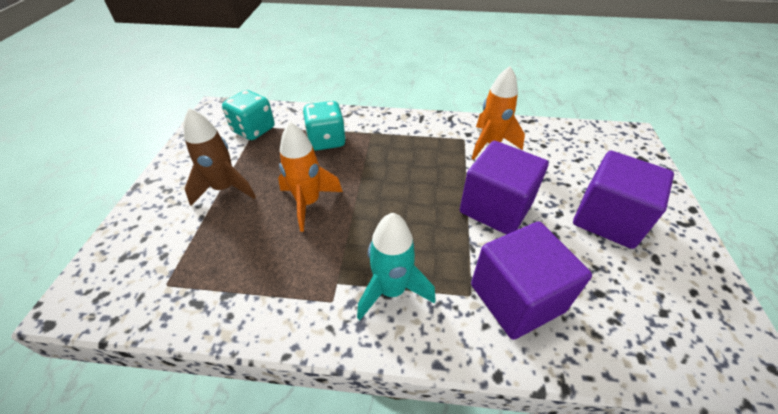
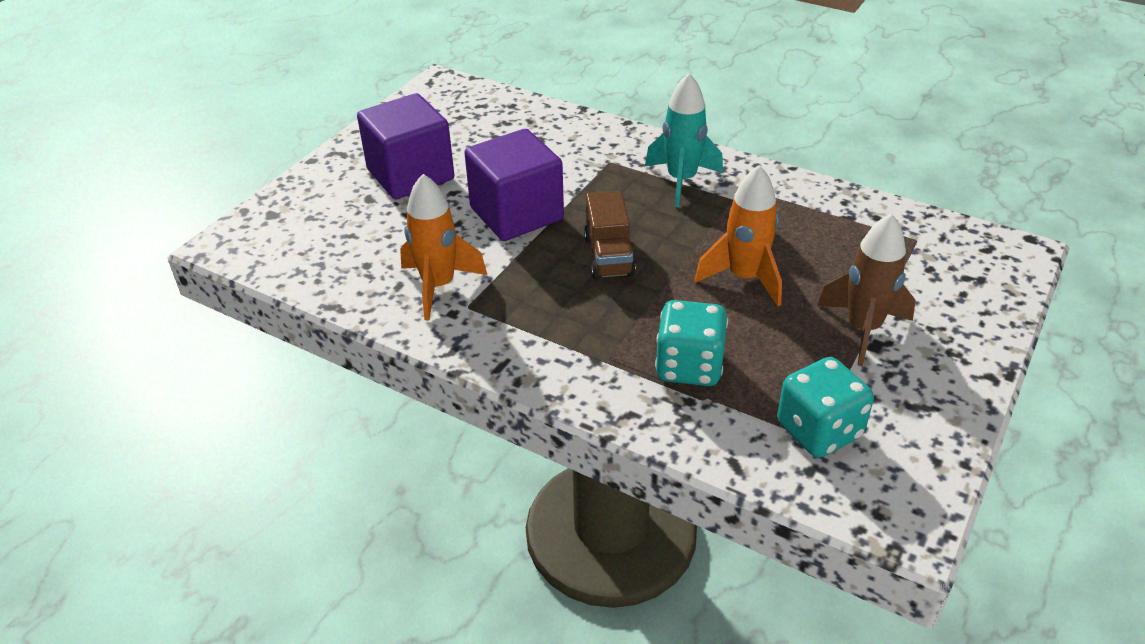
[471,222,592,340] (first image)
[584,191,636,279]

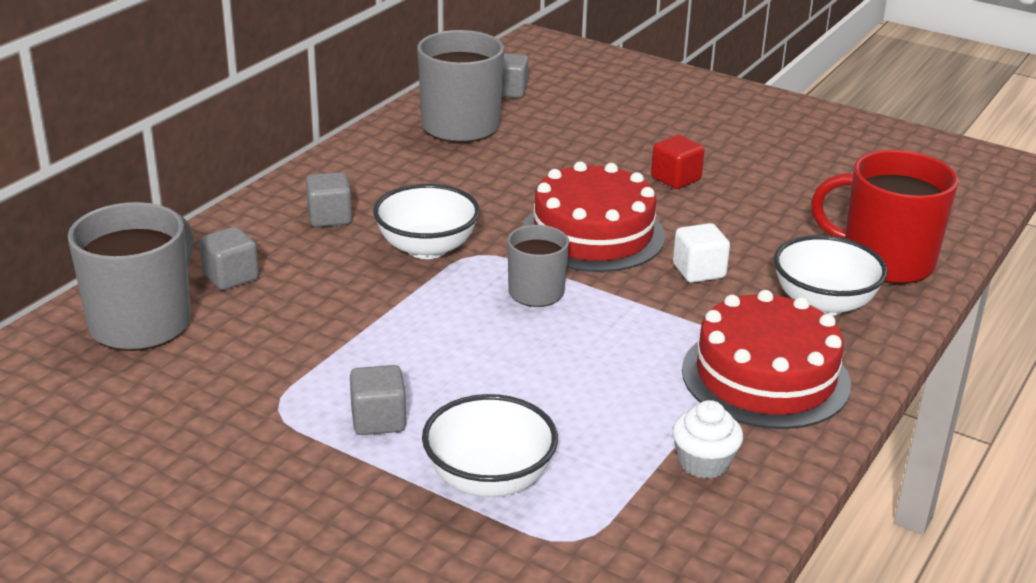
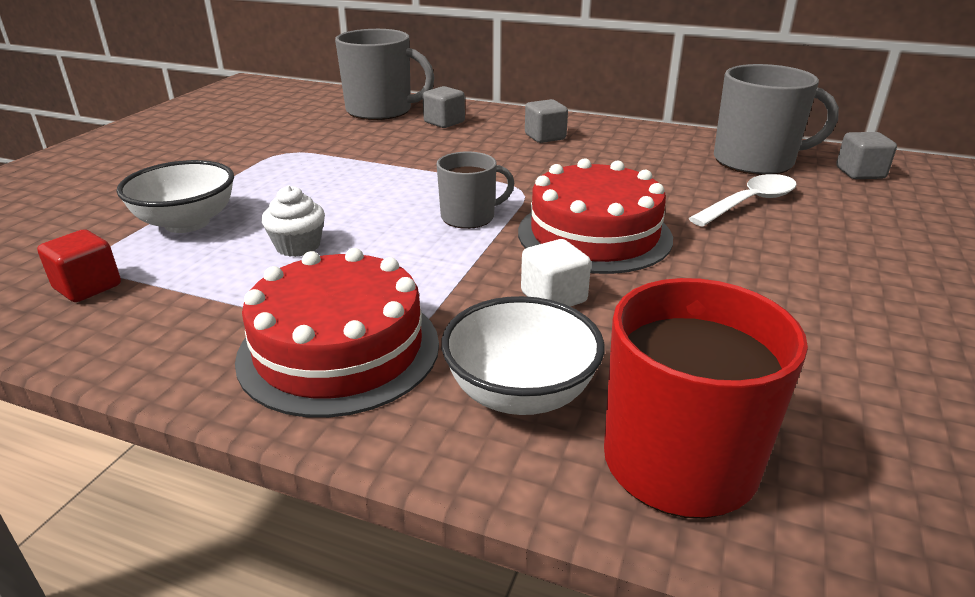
[350,365,406,435] (first image)
[373,184,480,259] (first image)
[37,229,121,302]
[262,186,325,257]
[688,174,797,227]

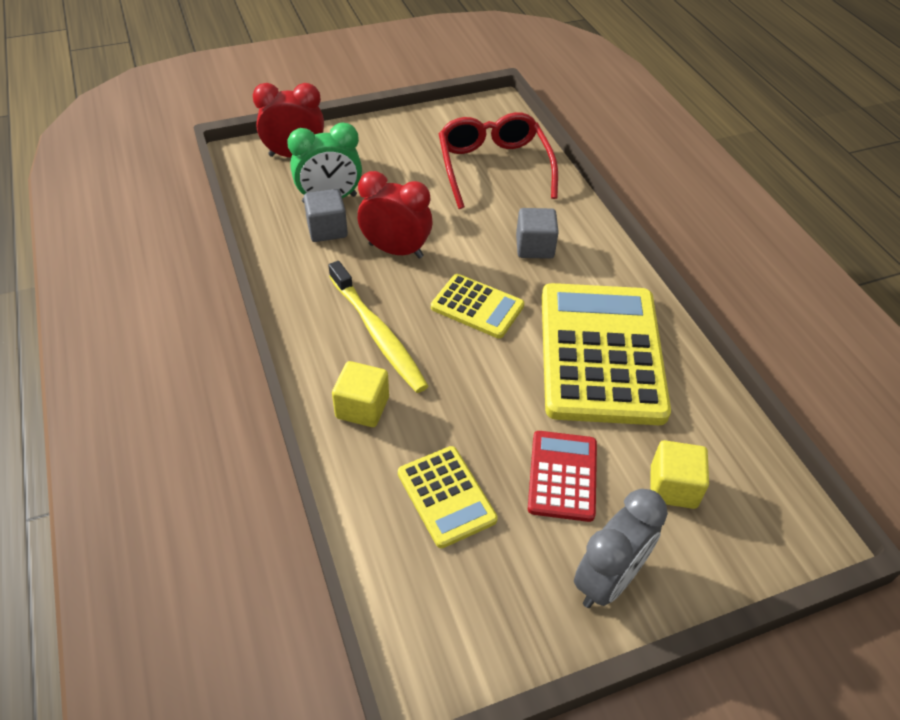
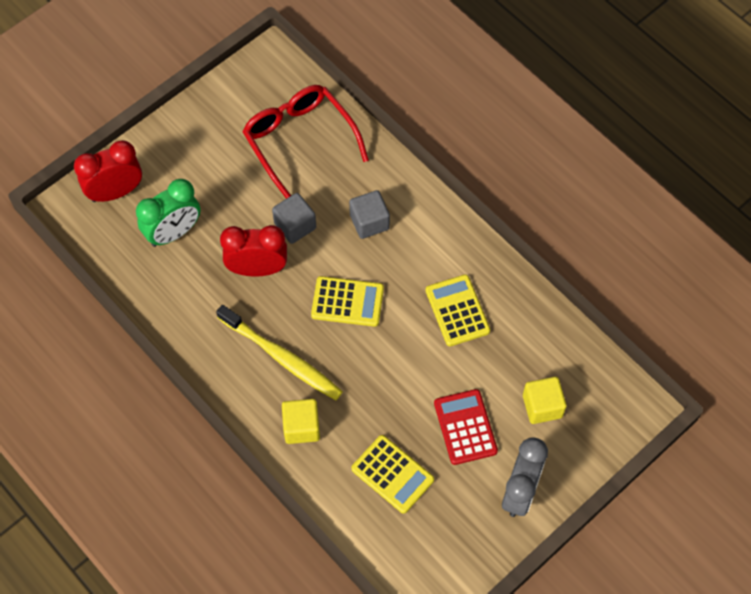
[272,193,316,244]
[426,274,490,346]

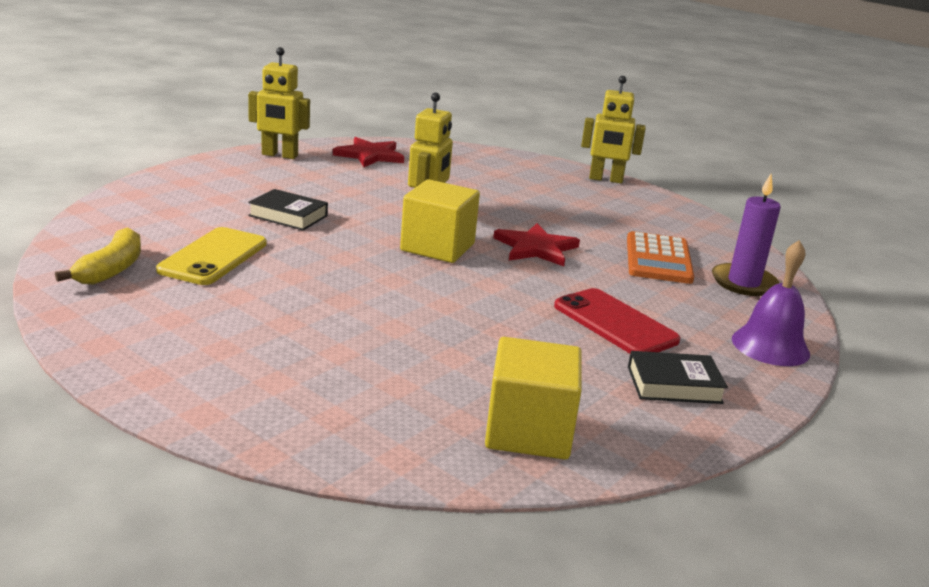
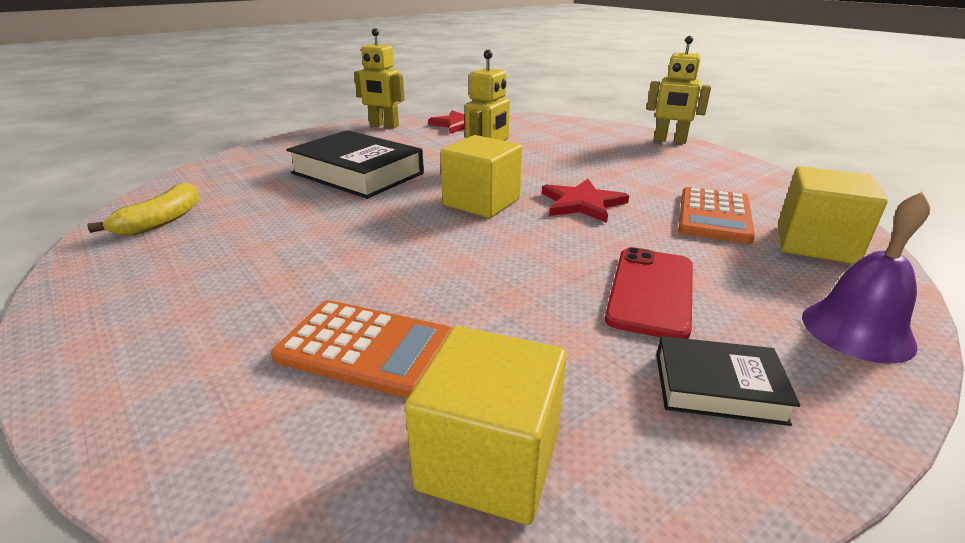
[156,227,267,285] (first image)
[286,130,424,199]
[605,247,693,339]
[778,166,888,264]
[271,300,452,398]

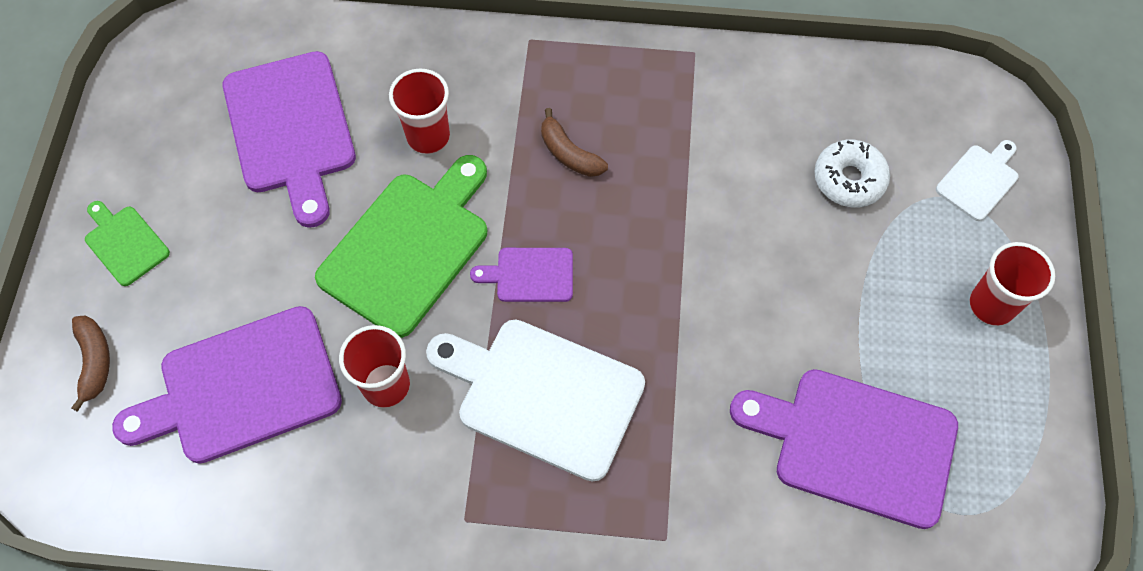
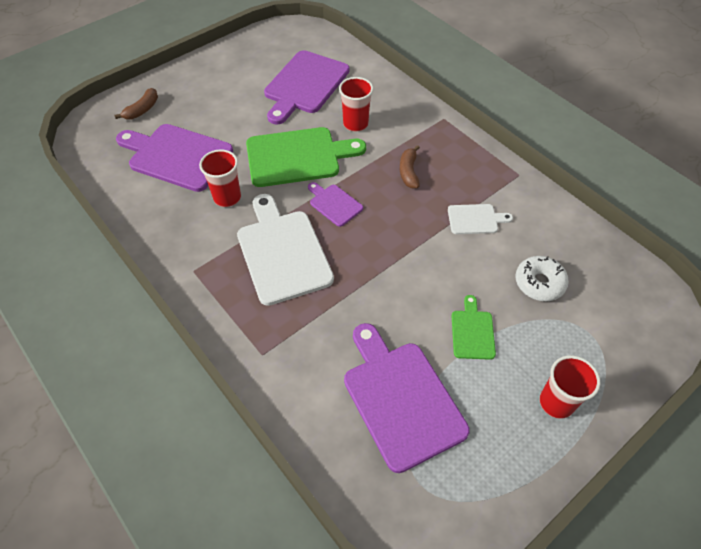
[452,295,496,360]
[448,204,513,234]

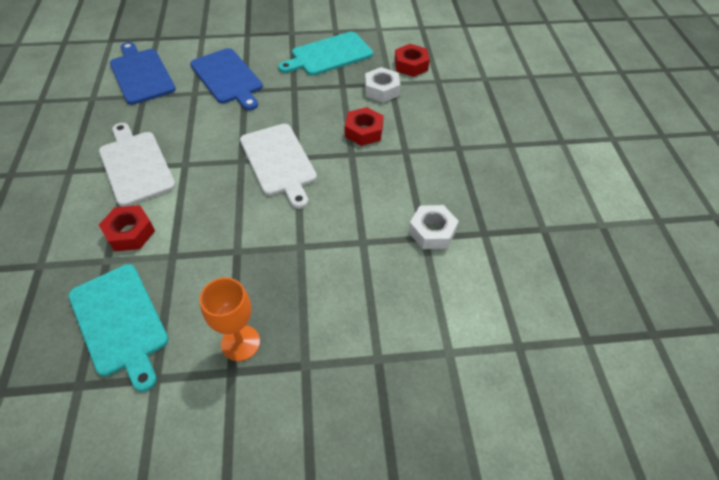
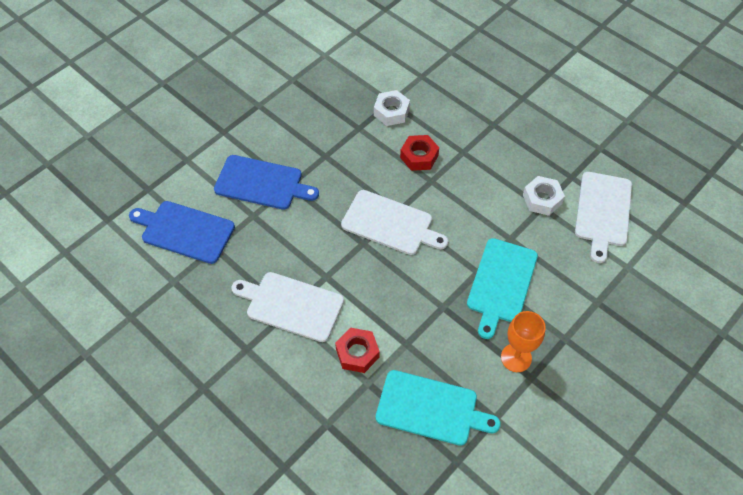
[467,238,538,339]
[394,44,430,77] (first image)
[575,172,632,263]

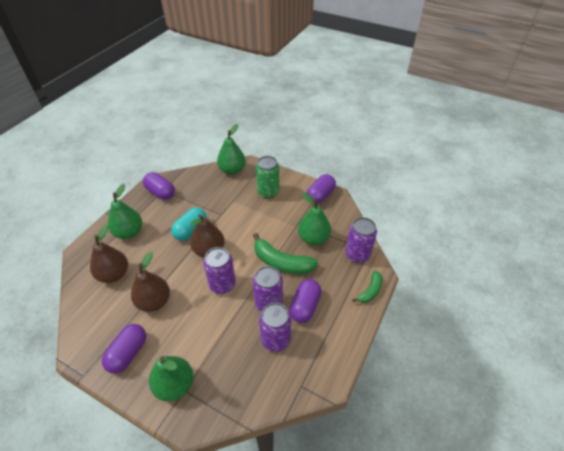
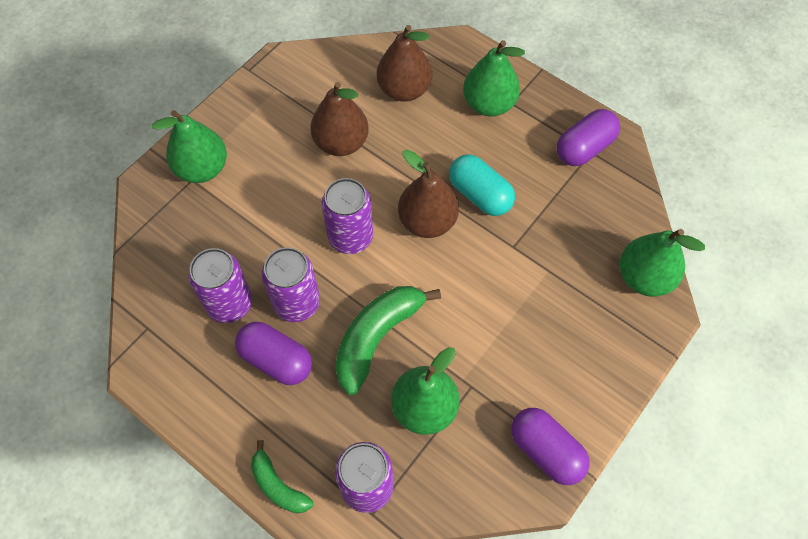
[102,324,146,374] (first image)
[256,156,279,198] (first image)

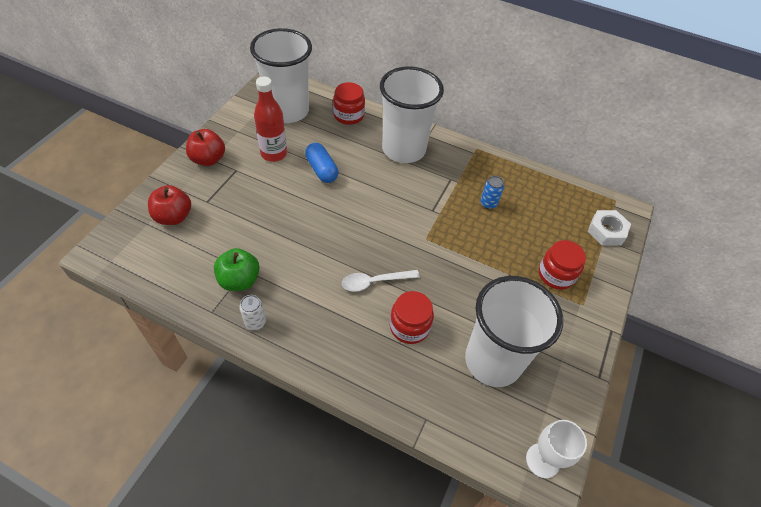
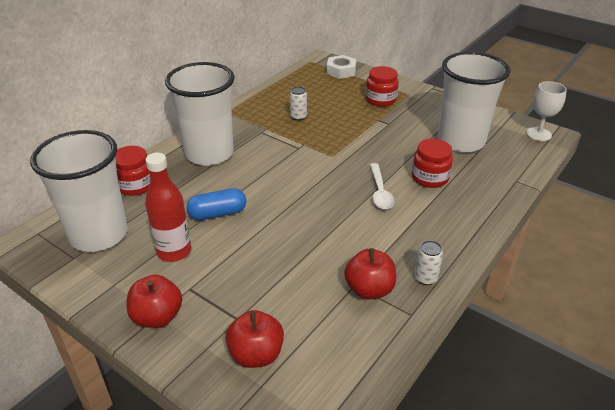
[344,248,396,300]
[290,87,307,121]

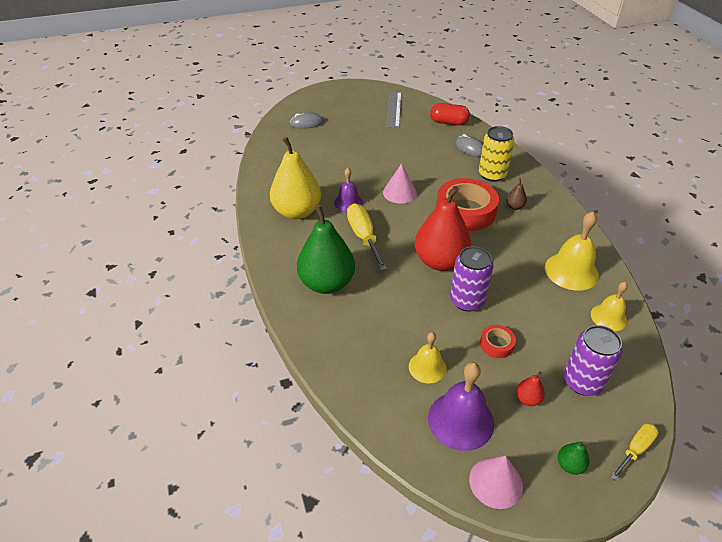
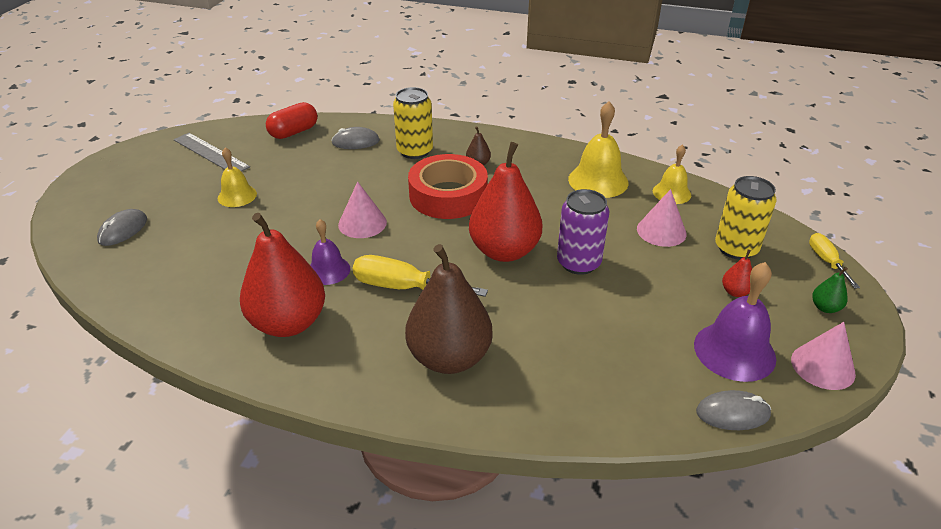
[240,213,325,337]
[405,244,493,374]
[218,147,257,207]
[480,325,516,358] (first image)
[715,176,777,260]
[637,189,687,247]
[696,390,771,430]

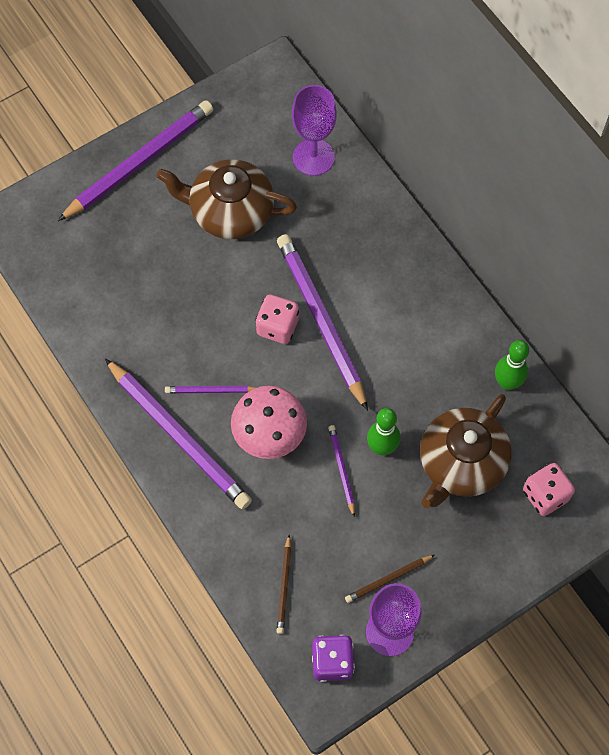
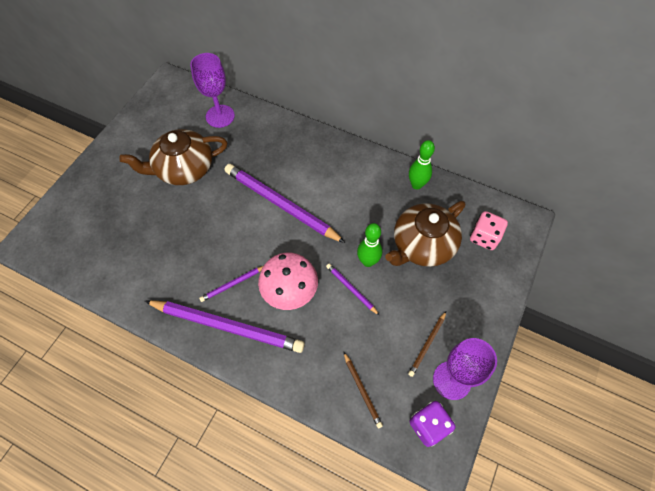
[58,100,213,221] (first image)
[256,294,299,344] (first image)
[385,201,465,267]

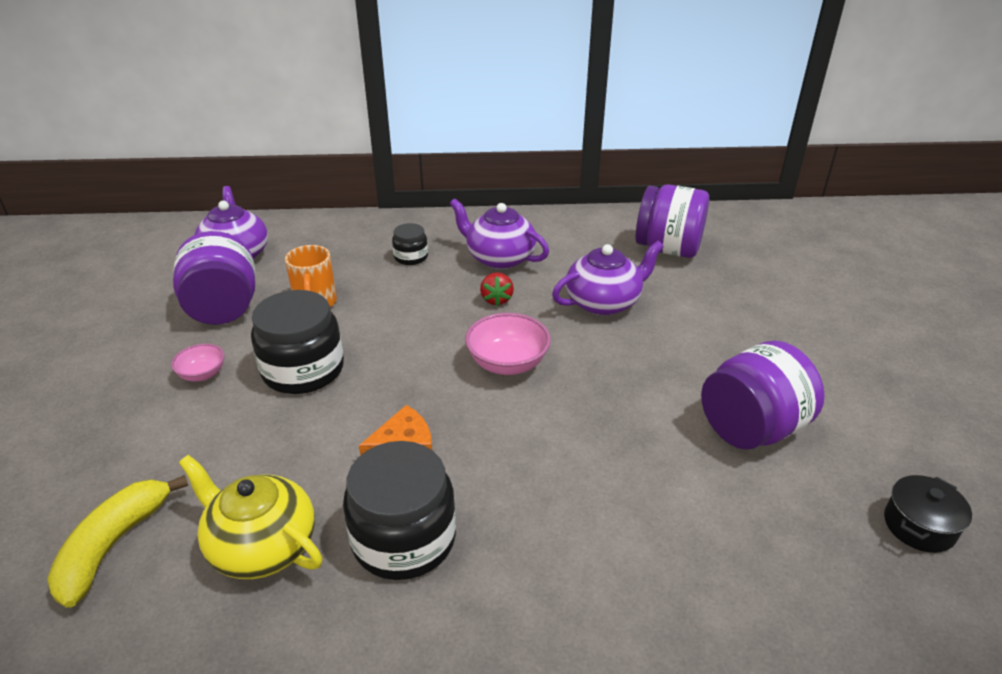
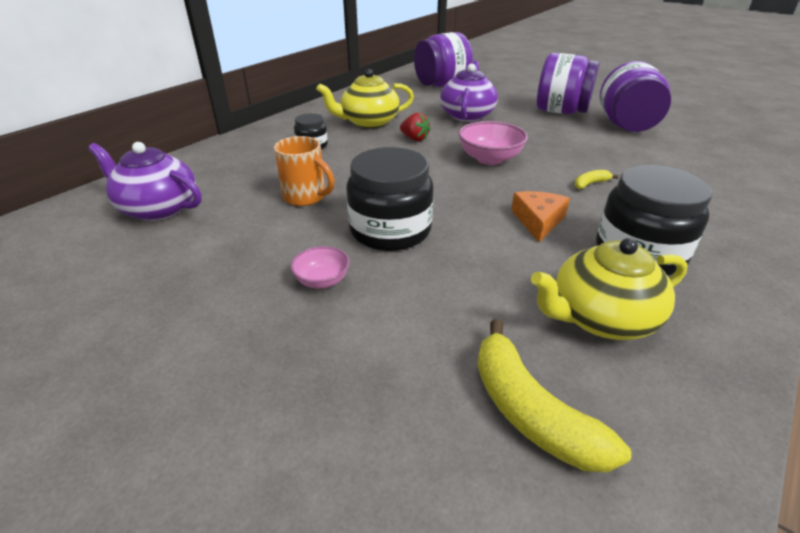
[537,53,599,114]
[316,69,414,129]
[884,475,972,553] (first image)
[574,170,618,189]

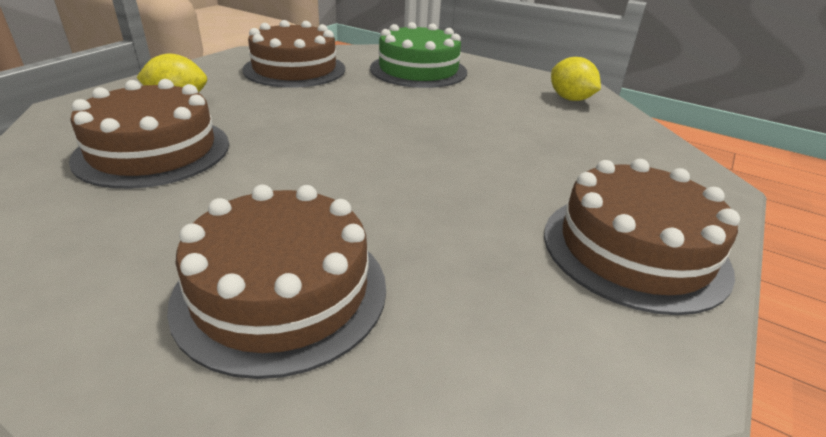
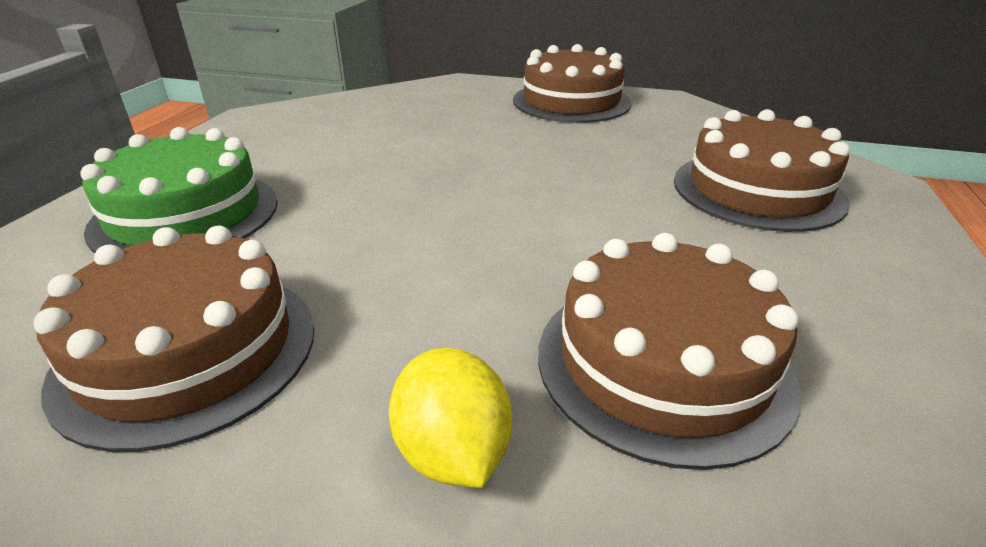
[551,57,601,101] (first image)

